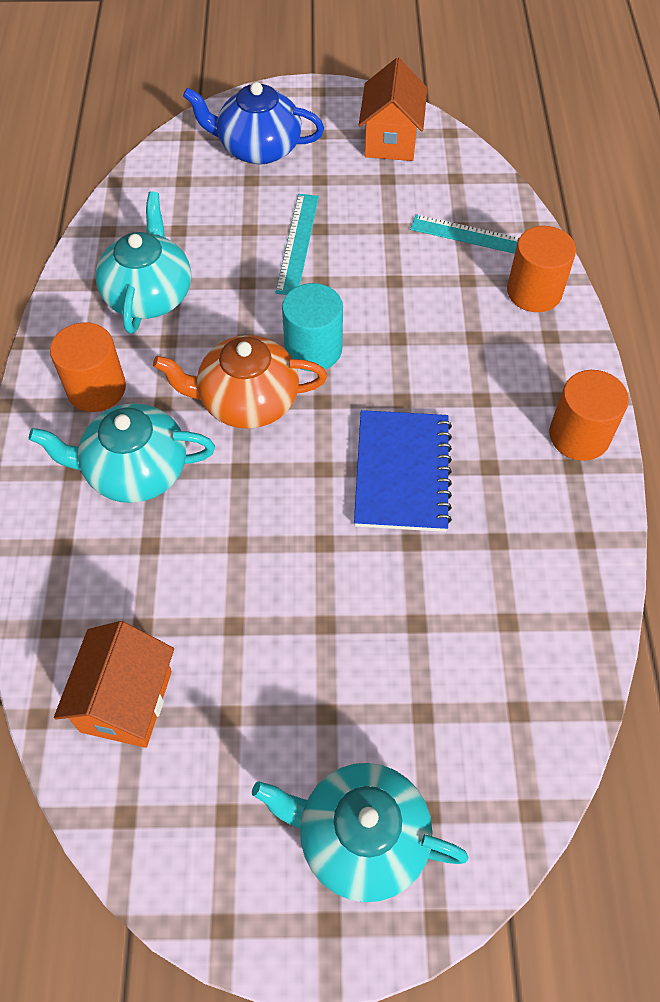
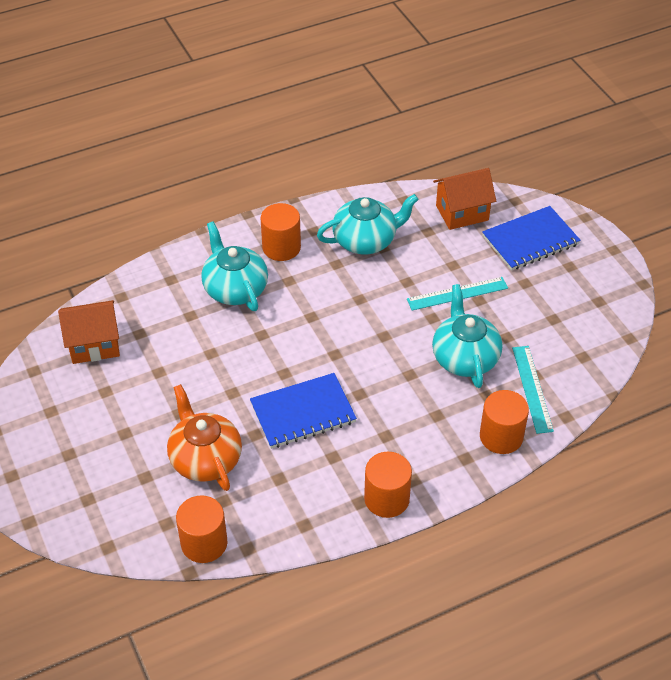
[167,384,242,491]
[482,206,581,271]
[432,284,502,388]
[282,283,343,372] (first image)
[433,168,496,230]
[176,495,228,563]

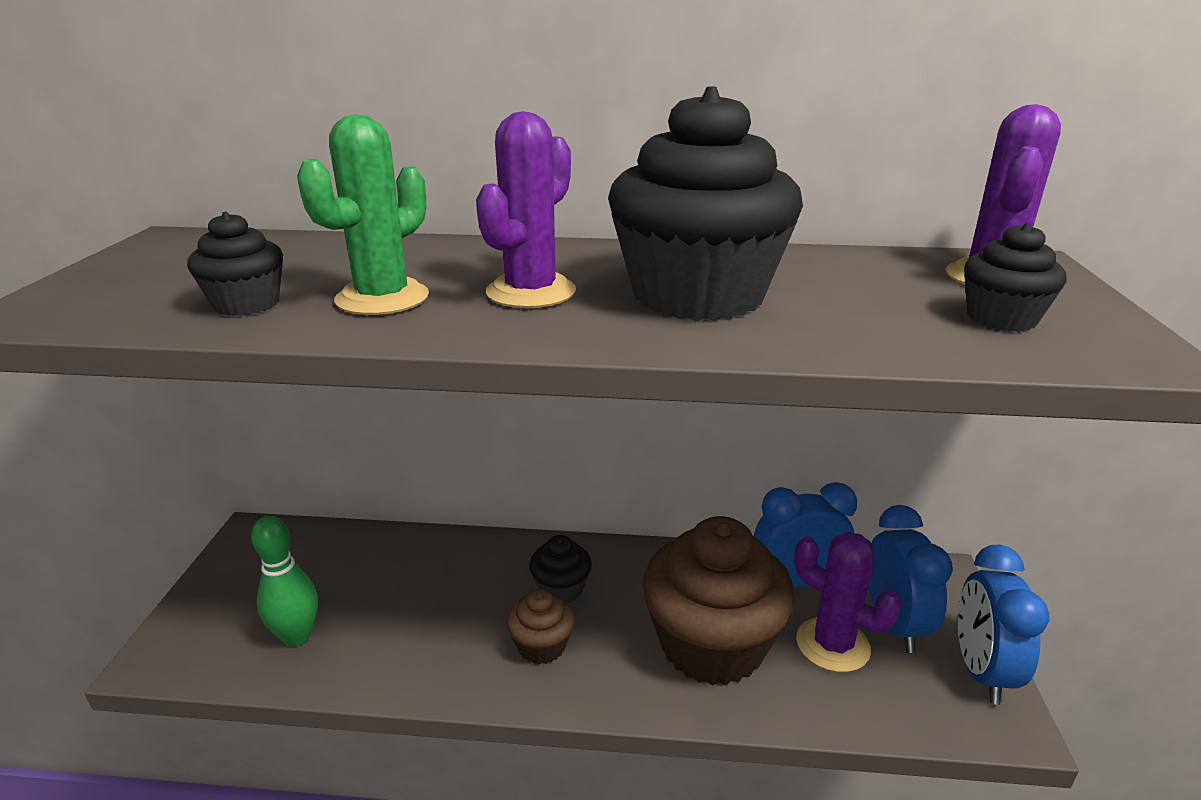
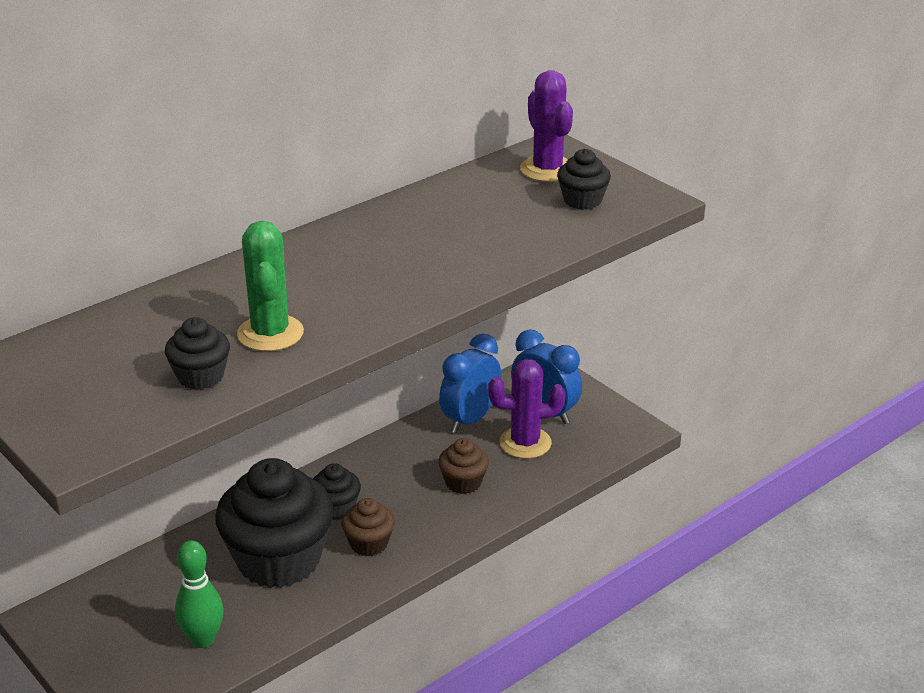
[476,111,576,308] (first image)
[215,458,334,588]
[438,438,489,494]
[958,545,1049,705] (first image)

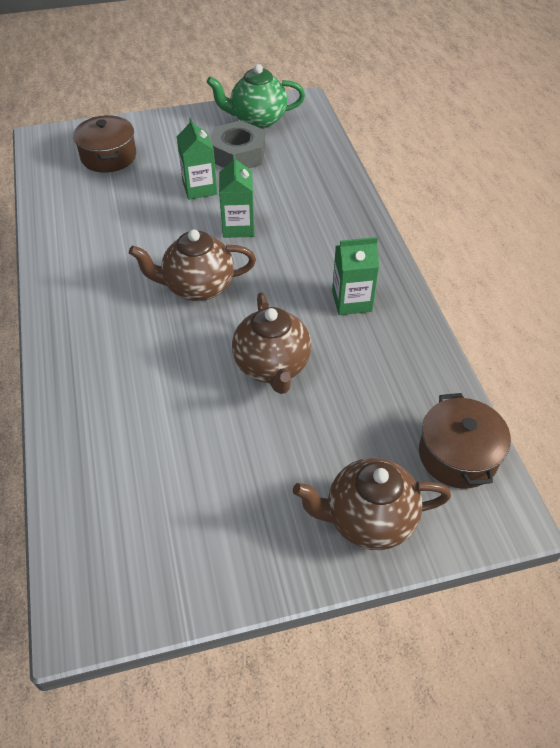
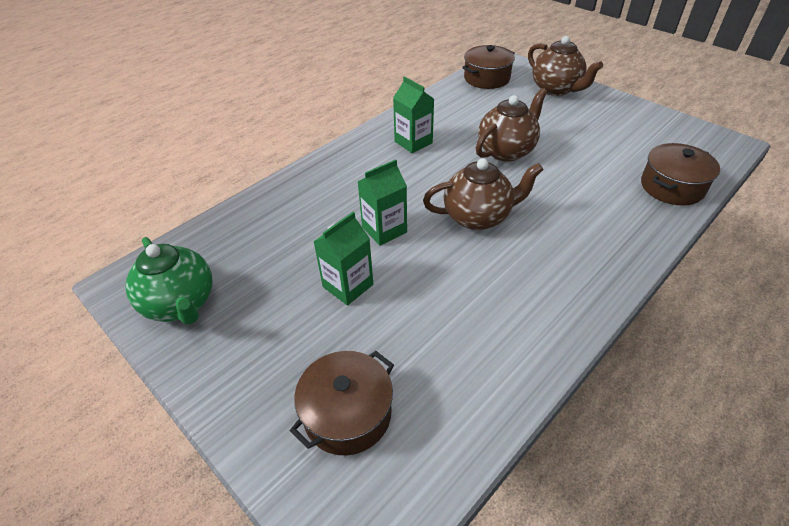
[423,158,544,230]
[210,120,265,168] (first image)
[641,143,720,206]

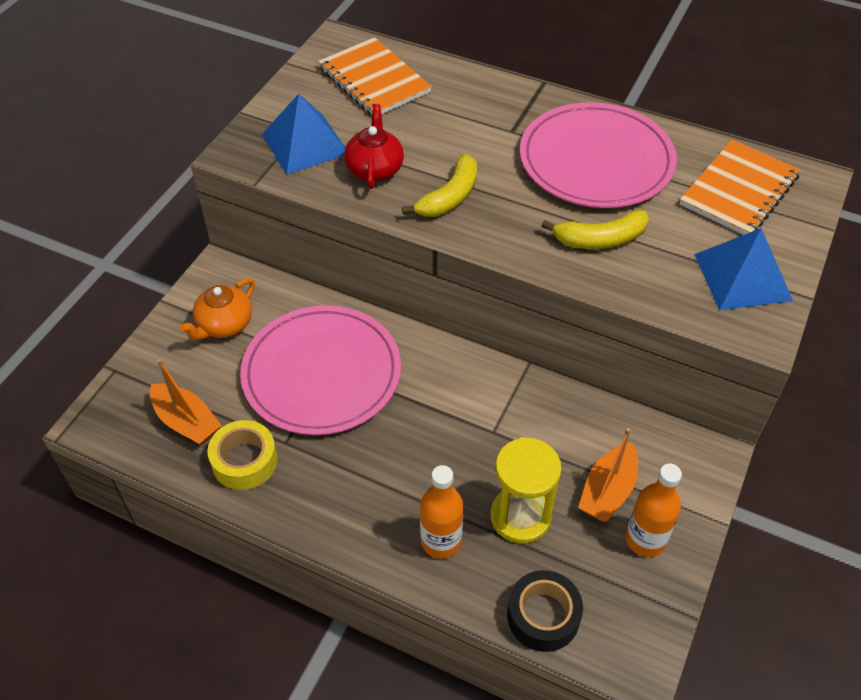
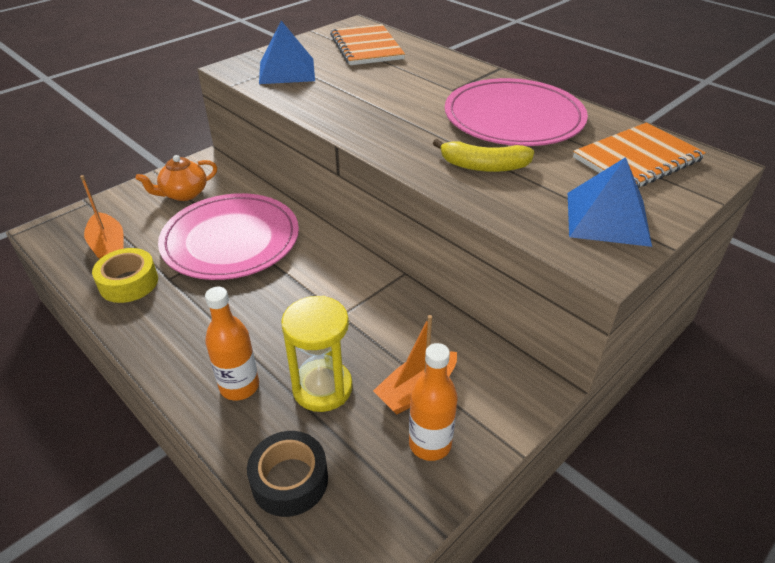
[344,104,404,189] (first image)
[402,154,477,217] (first image)

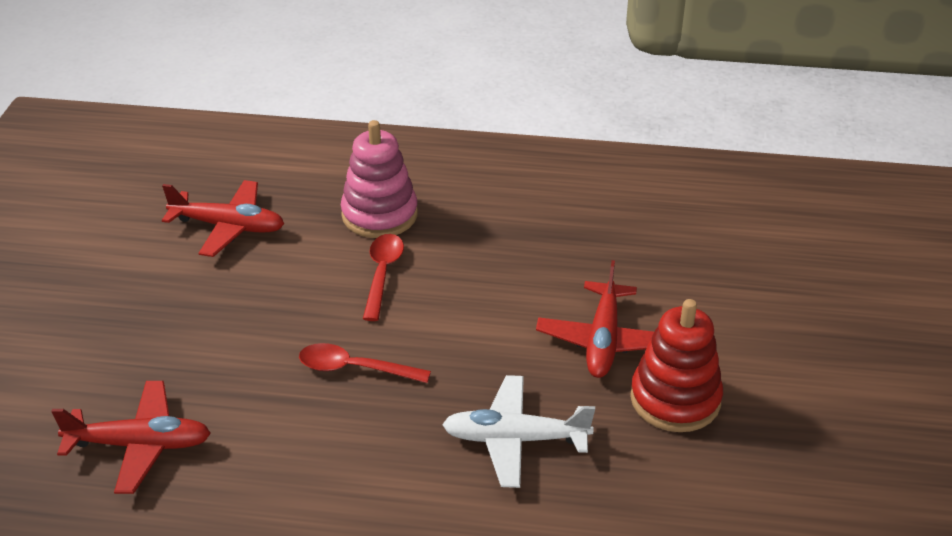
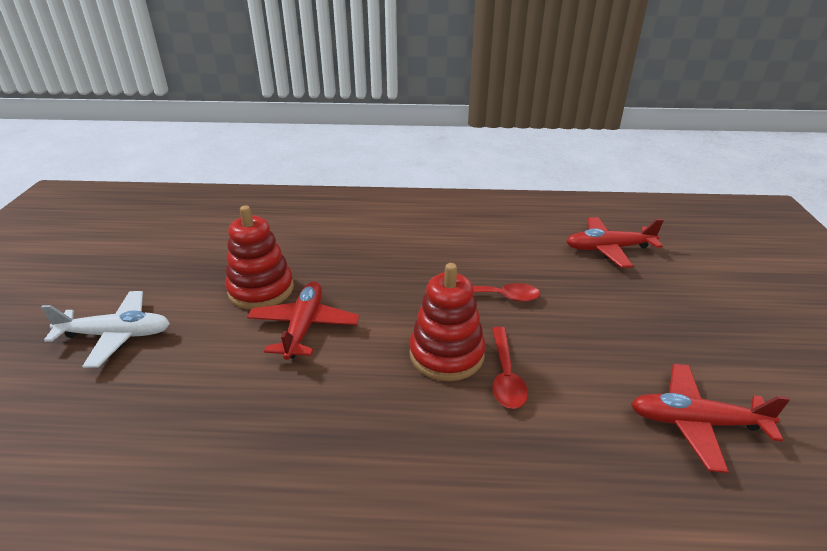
[341,120,418,238] (first image)
[41,291,170,368]
[409,263,485,381]

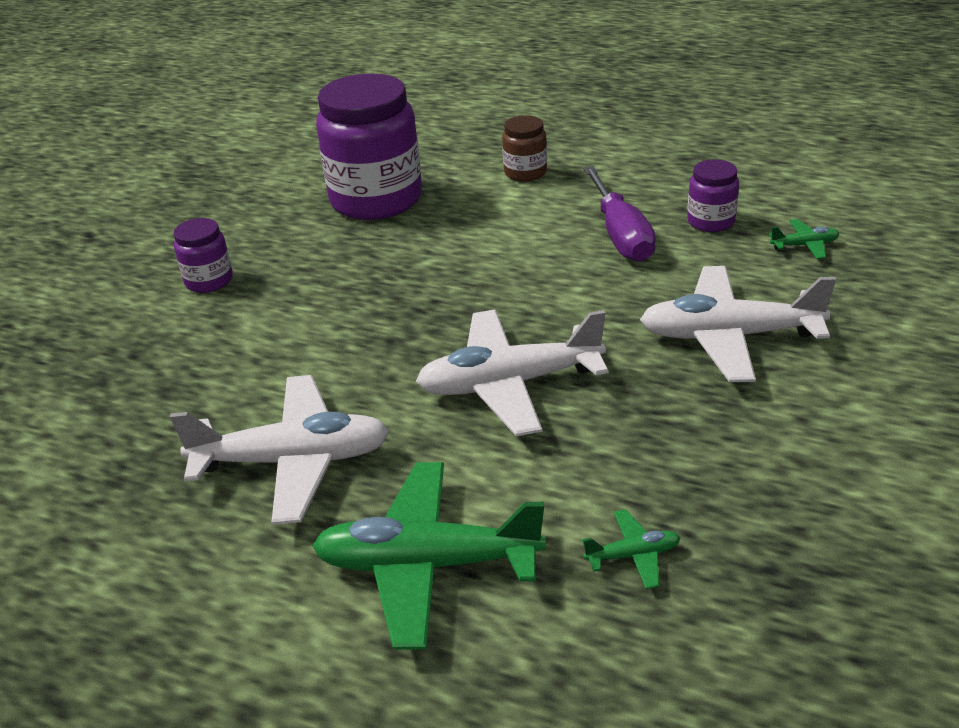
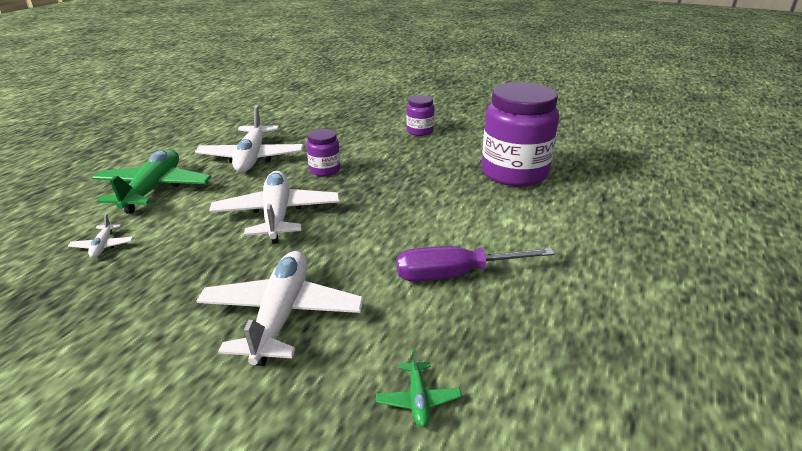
[502,115,547,181] (first image)
[68,214,134,258]
[306,129,341,176]

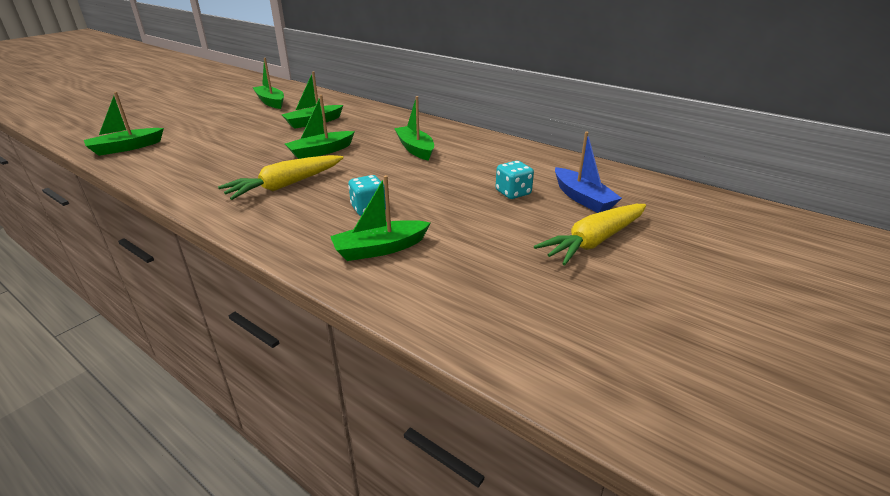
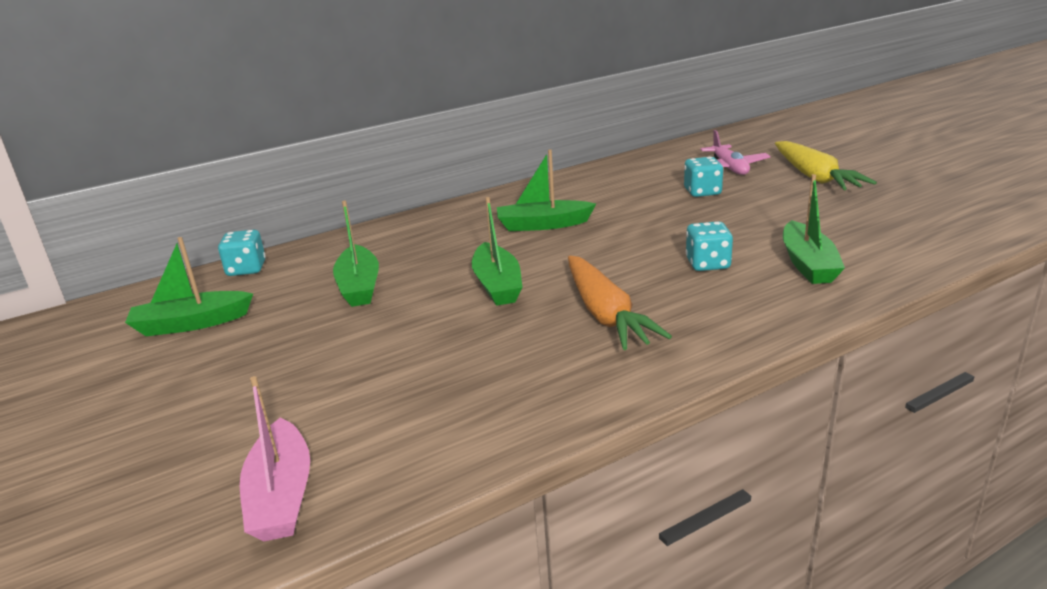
[240,376,310,541]
[568,256,672,350]
[700,130,771,175]
[218,230,266,276]

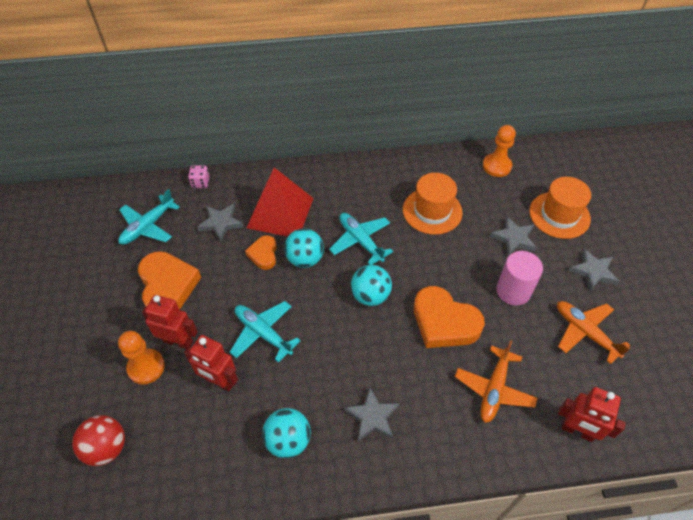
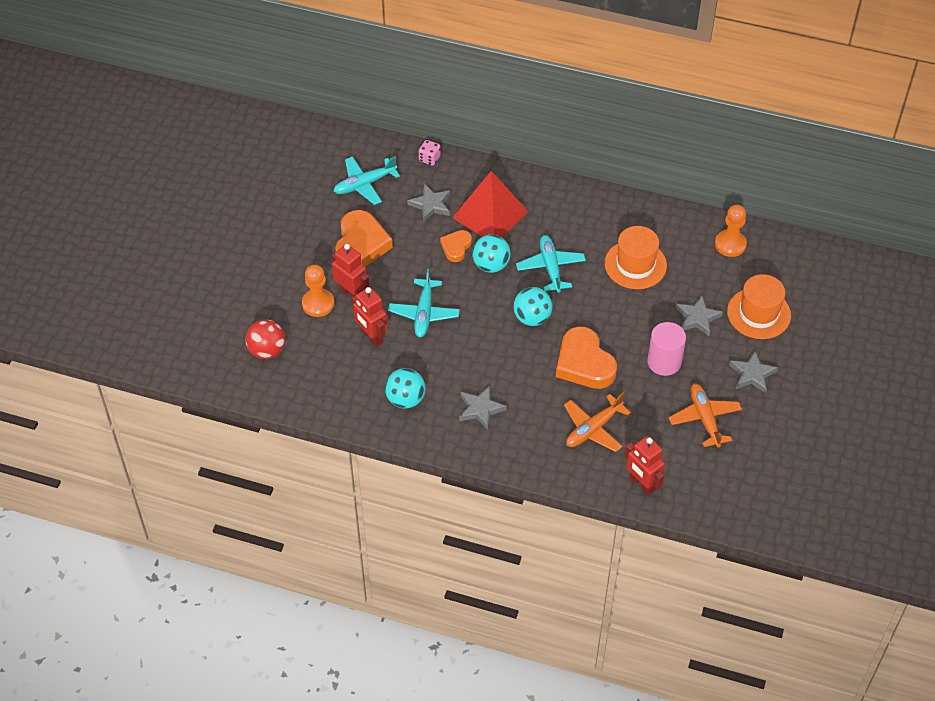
[388,269,460,337]

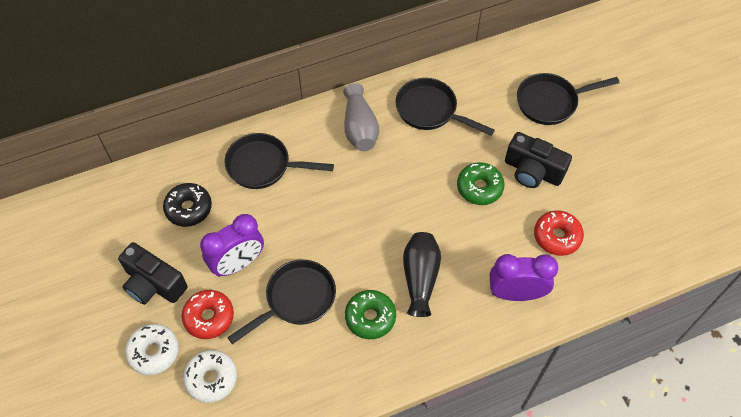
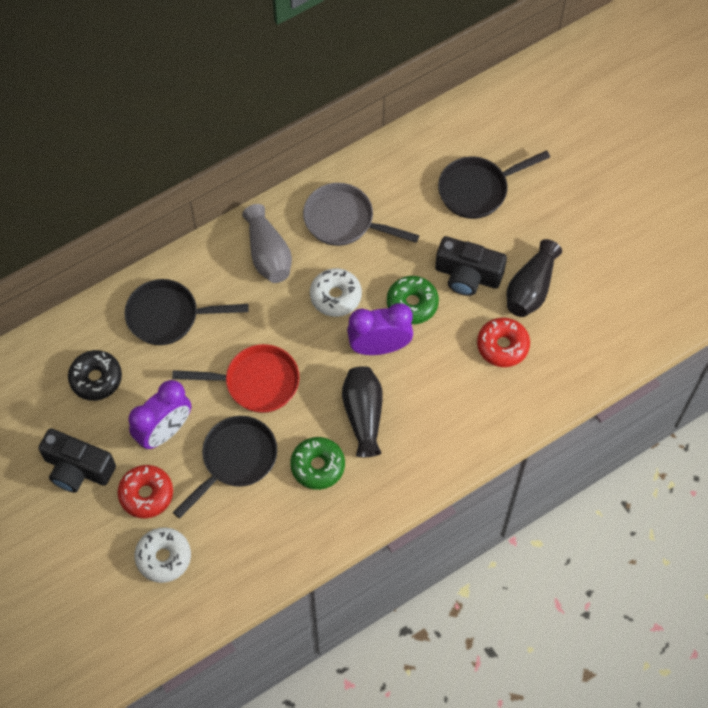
[310,268,362,317]
[303,183,419,246]
[347,303,413,355]
[172,344,299,413]
[506,239,562,317]

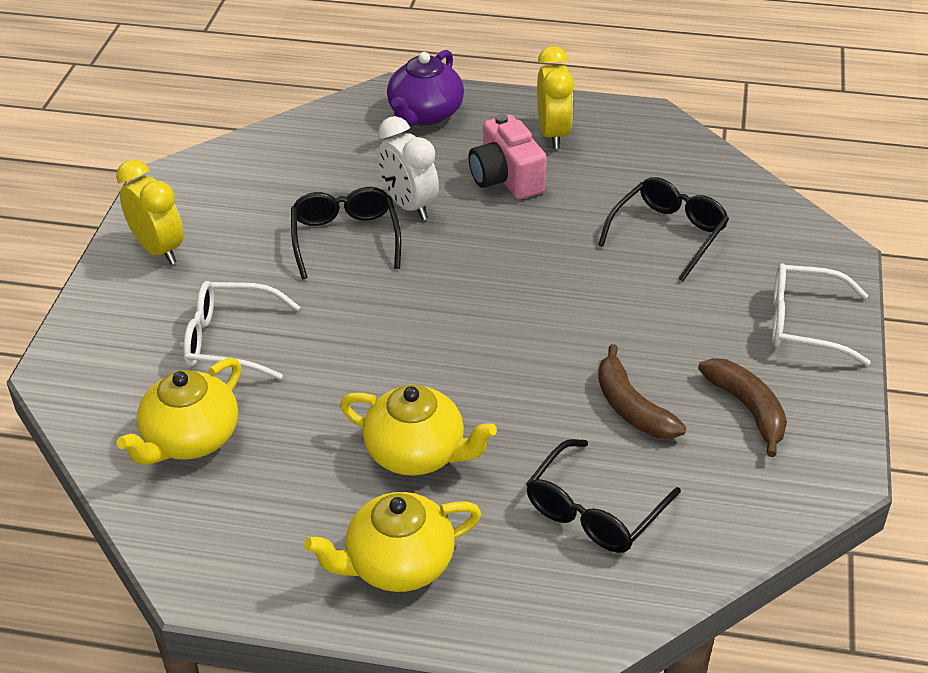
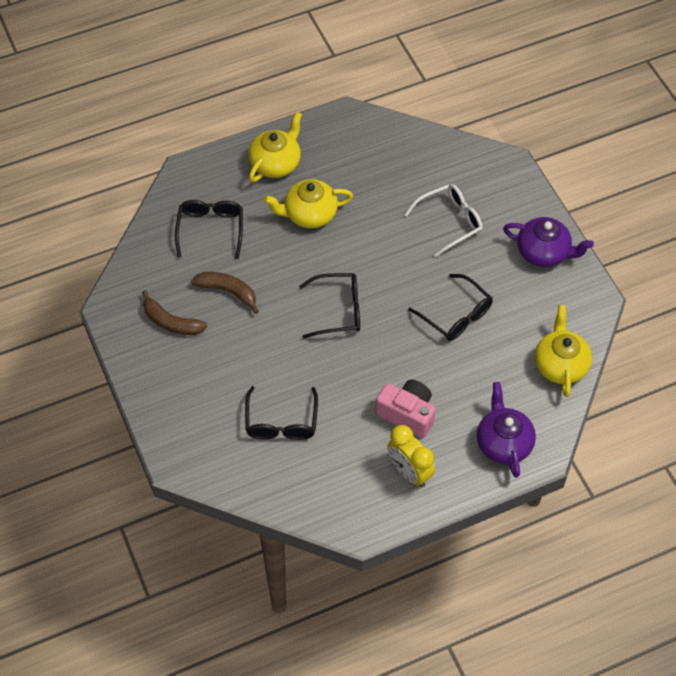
[503,217,594,267]
[535,305,592,397]
[378,116,439,220] (first image)
[772,263,871,366] (first image)
[299,273,360,338]

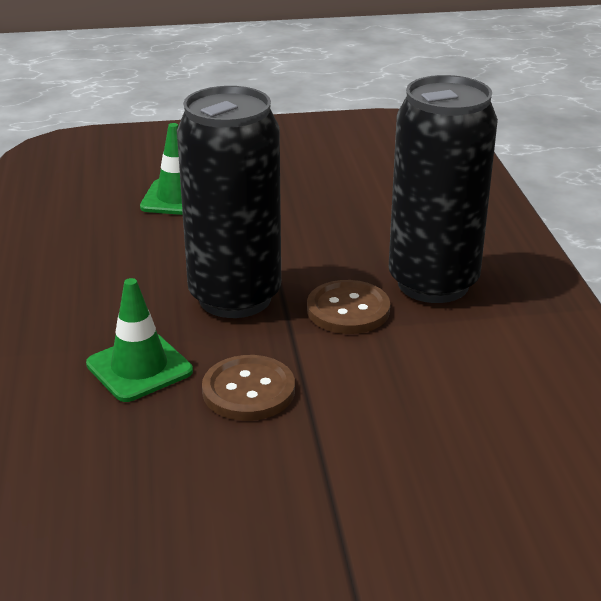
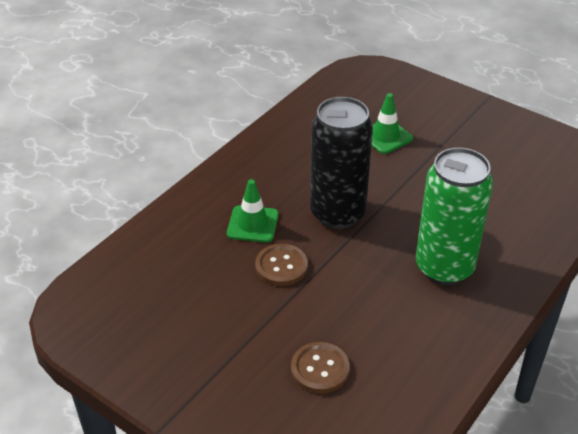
[291,342,350,393]
[416,147,493,285]

